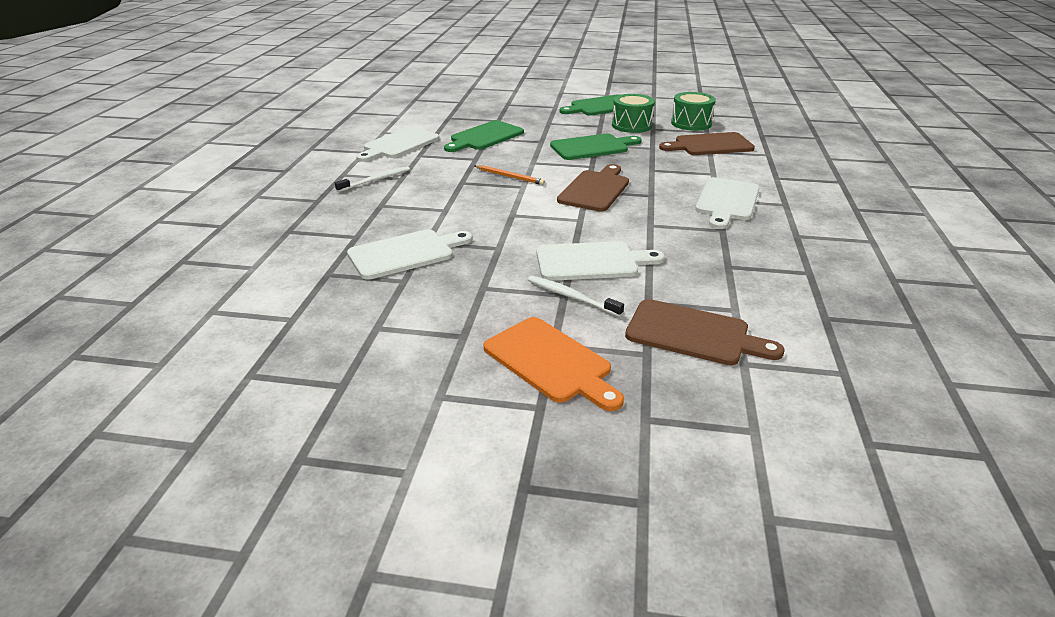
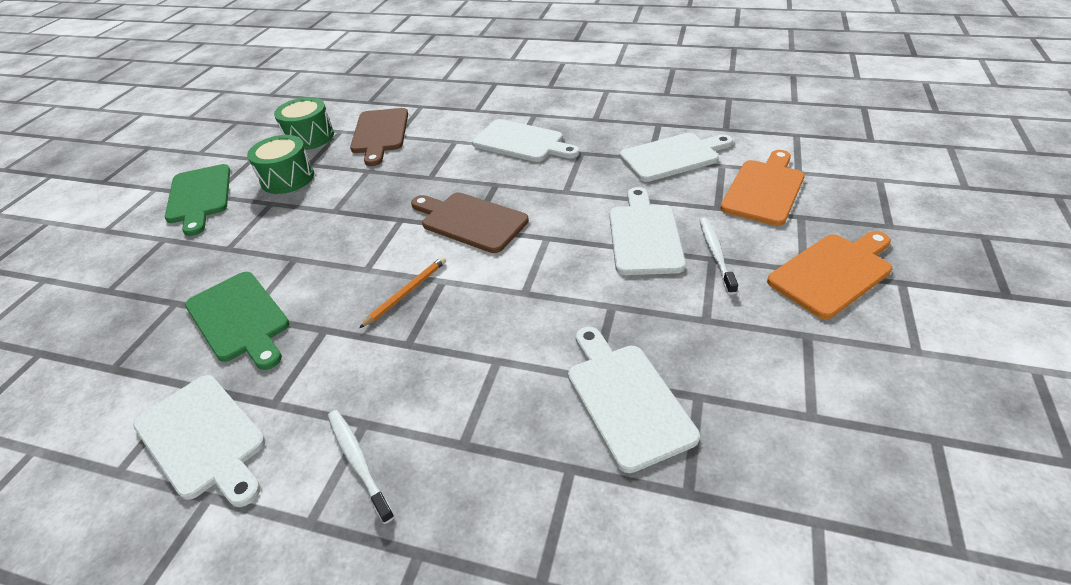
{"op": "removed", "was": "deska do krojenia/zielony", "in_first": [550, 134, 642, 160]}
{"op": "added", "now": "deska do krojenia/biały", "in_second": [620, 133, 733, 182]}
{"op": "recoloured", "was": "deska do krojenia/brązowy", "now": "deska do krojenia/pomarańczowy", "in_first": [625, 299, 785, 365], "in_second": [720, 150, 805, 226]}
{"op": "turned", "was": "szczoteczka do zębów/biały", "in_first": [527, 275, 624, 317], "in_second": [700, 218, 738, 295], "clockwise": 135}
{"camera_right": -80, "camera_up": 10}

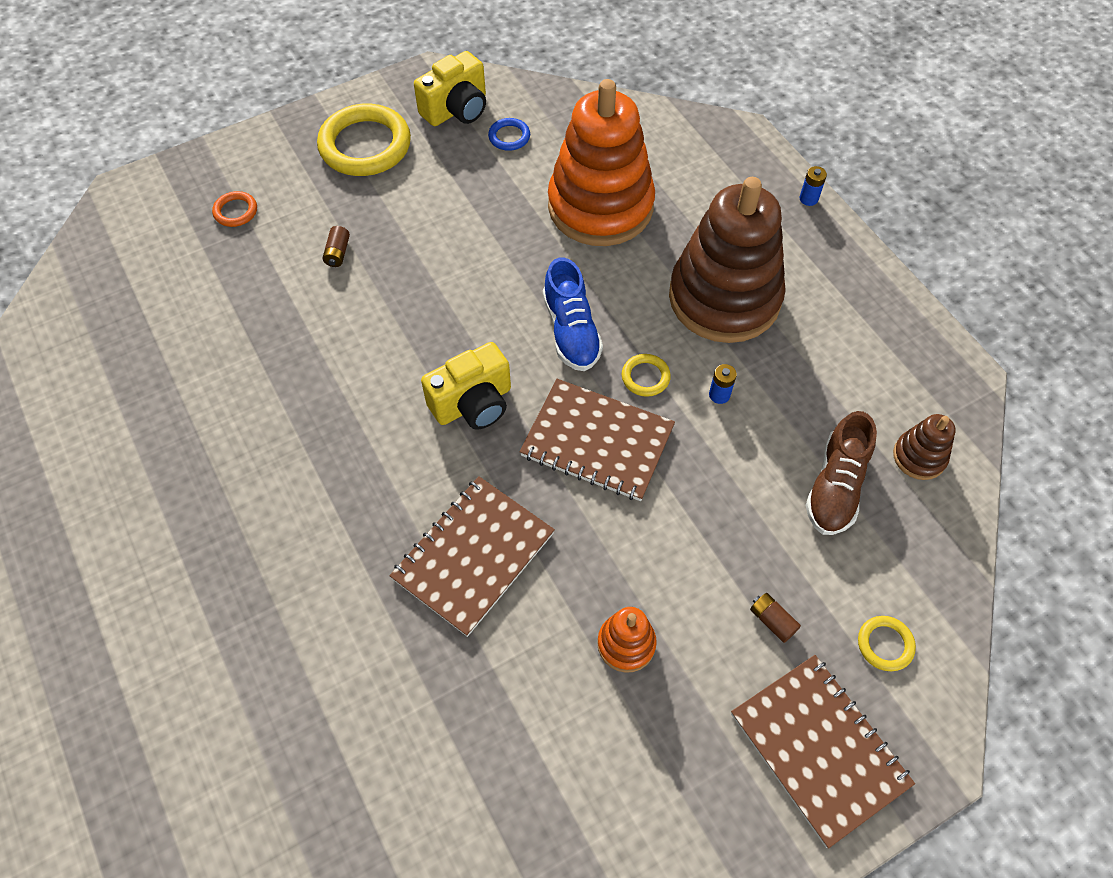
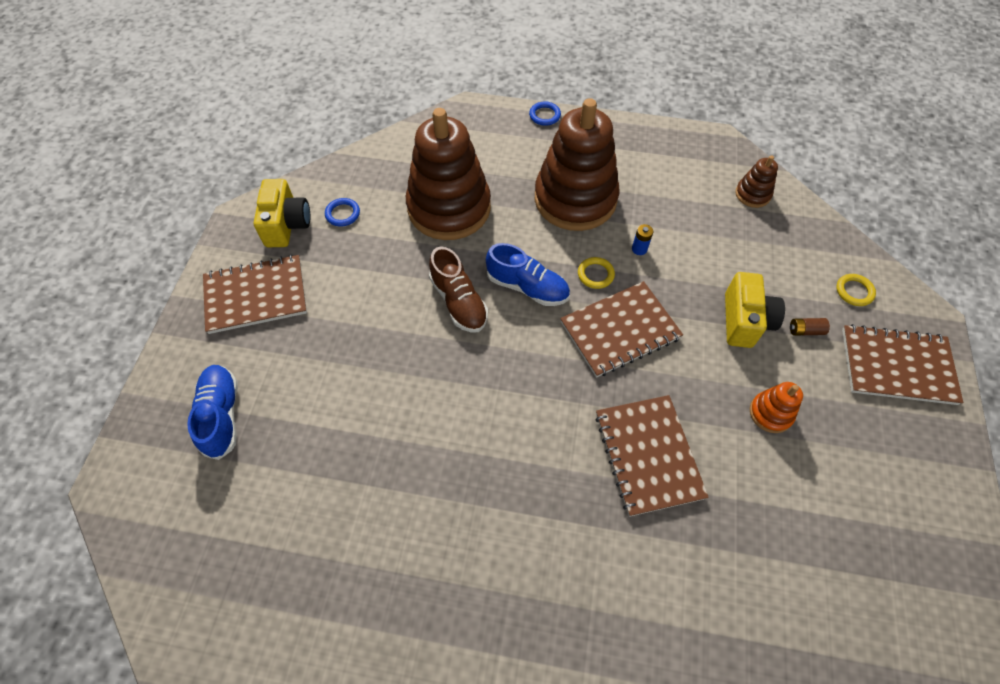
{"op": "removed", "was": "bateria/brązowy", "in_first": [323, 226, 350, 267]}
{"op": "moved", "was": "aparat fotograficzny/żółty", "in_first": [421, 342, 511, 430], "in_second": [725, 272, 785, 348]}
{"op": "moved", "was": "but/brązowy", "in_first": [806, 411, 877, 535], "in_second": [429, 247, 488, 333]}
{"op": "replaced", "was": "pierścień/pomarańczowy", "now": "but/niebieski", "in_first": [212, 191, 257, 227], "in_second": [187, 365, 238, 460]}
{"op": "replaced", "was": "pierścień/żółty", "now": "zeszyt/brązowy", "in_first": [317, 104, 411, 176], "in_second": [203, 255, 307, 334]}
{"op": "replaced", "was": "bateria/niebieski", "now": "pierścień/niebieski", "in_first": [800, 166, 827, 206], "in_second": [529, 101, 561, 126]}
{"op": "recoloured", "was": "zabawka nakładanka/pomarańczowy", "now": "zabawka nakładanka/brązowy", "in_first": [548, 79, 655, 246], "in_second": [406, 108, 491, 240]}
{"camera_right": -50, "camera_up": 0}

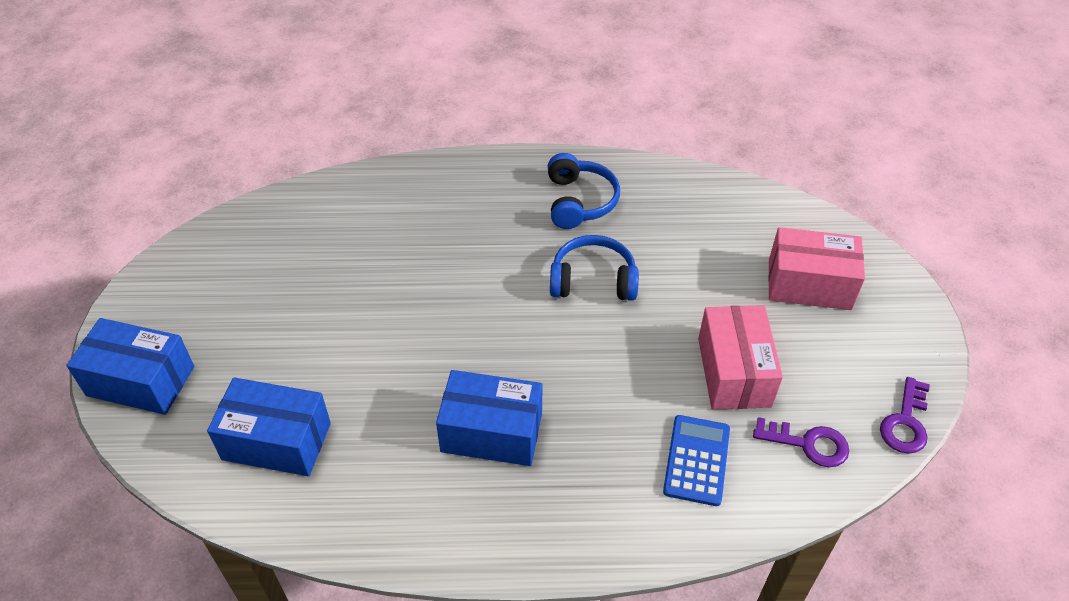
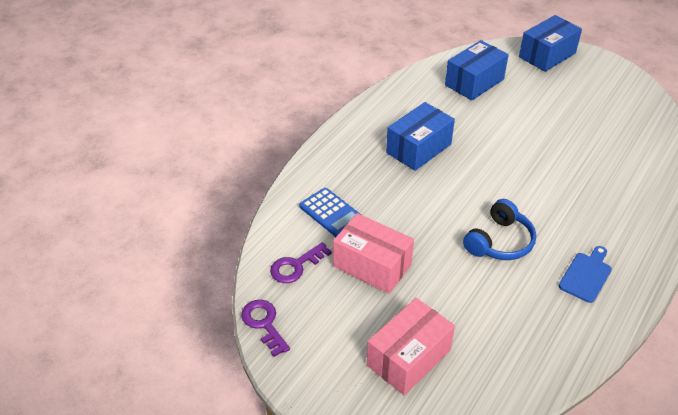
{"op": "replaced", "was": "słuchawki/niebieski", "now": "deska do krojenia/niebieski", "in_first": [548, 153, 620, 229], "in_second": [559, 246, 612, 303]}
{"camera_right": 125, "camera_up": -5}

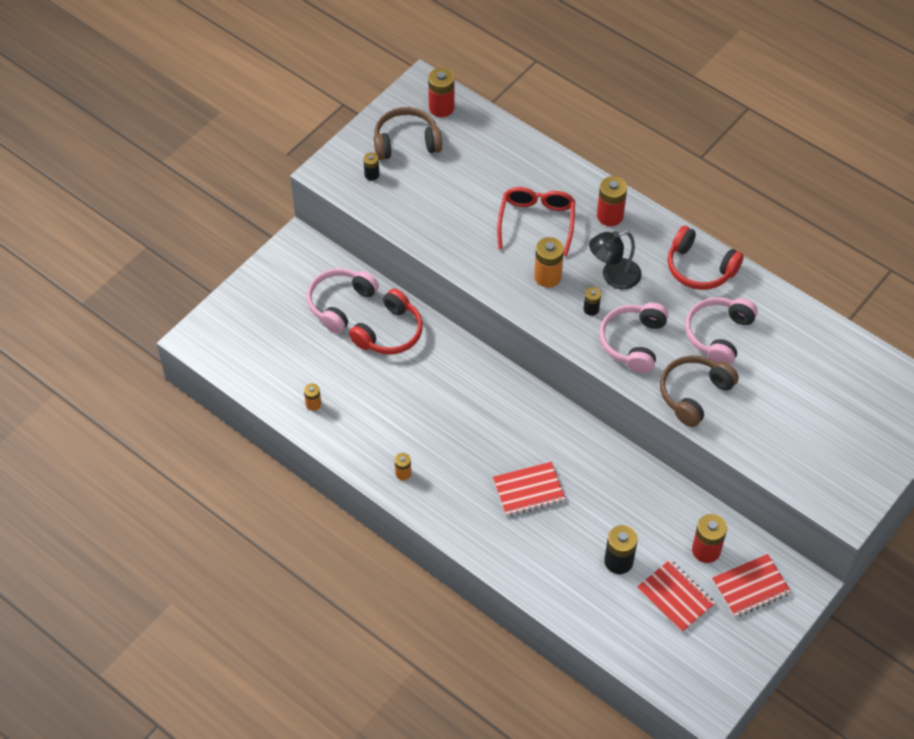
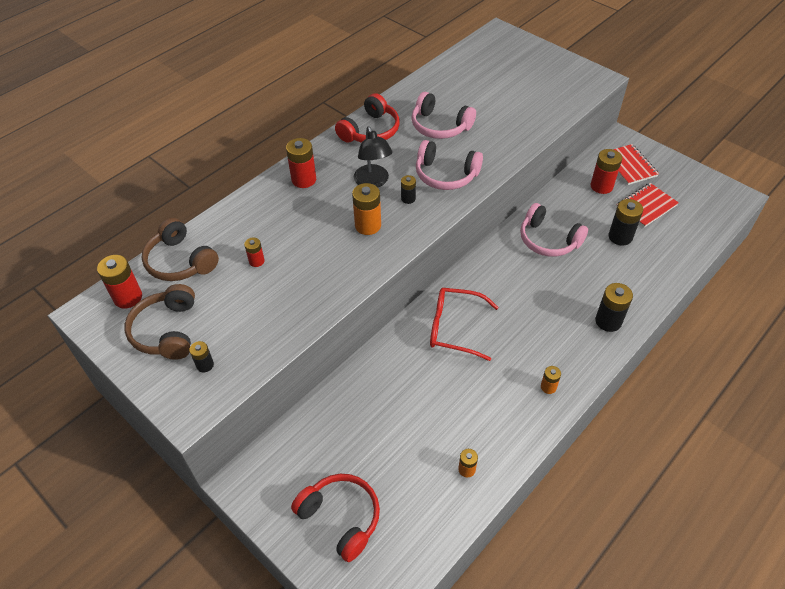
{"op": "removed", "was": "zeszyt/czerwony", "in_first": [493, 462, 565, 516]}
{"op": "added", "now": "bateria/czerwony", "in_second": [244, 238, 265, 267]}
{"op": "added", "now": "bateria/czarny", "in_second": [595, 283, 633, 332]}
{"op": "moved", "was": "słuchawki/różowy", "in_first": [307, 268, 379, 334], "in_second": [520, 203, 588, 257]}
{"op": "moved", "was": "słuchawki/czerwony", "in_first": [349, 288, 423, 354], "in_second": [291, 474, 380, 562]}
{"op": "moved", "was": "okulary/czerwony", "in_first": [497, 187, 575, 257], "in_second": [430, 288, 499, 361]}
{"op": "moved", "was": "słuchawki/brązowy", "in_first": [660, 355, 739, 427], "in_second": [142, 218, 219, 281]}
{"camera_right": -85, "camera_up": -5}

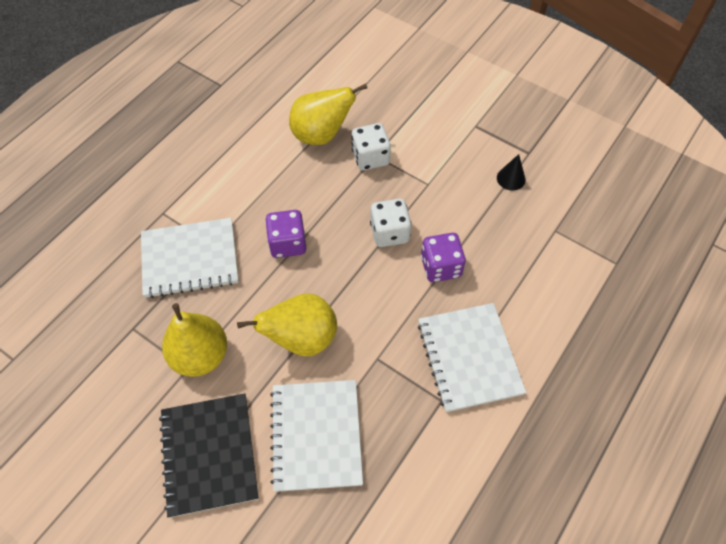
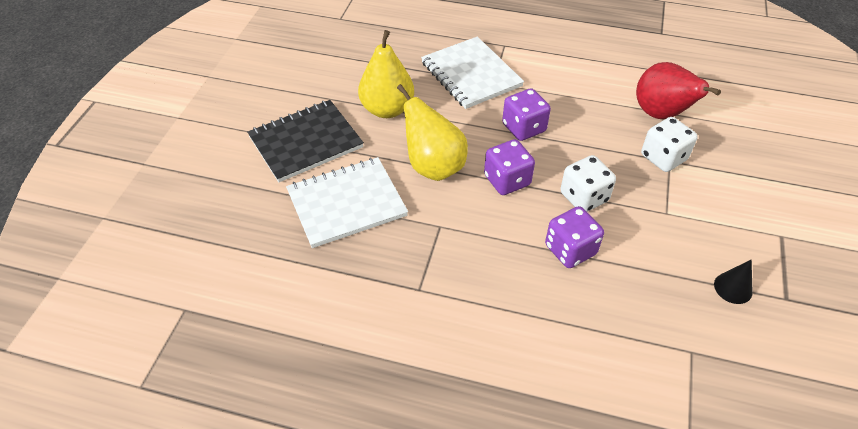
{"op": "removed", "was": "zeszyt/biały", "in_first": [418, 303, 526, 412]}
{"op": "added", "now": "kostka do gry/fioletowy", "in_second": [484, 139, 535, 195]}
{"op": "recoloured", "was": "gruszka/żółty", "now": "gruszka/czerwony", "in_first": [289, 84, 368, 145], "in_second": [636, 62, 721, 119]}
{"camera_right": 70, "camera_up": -10}

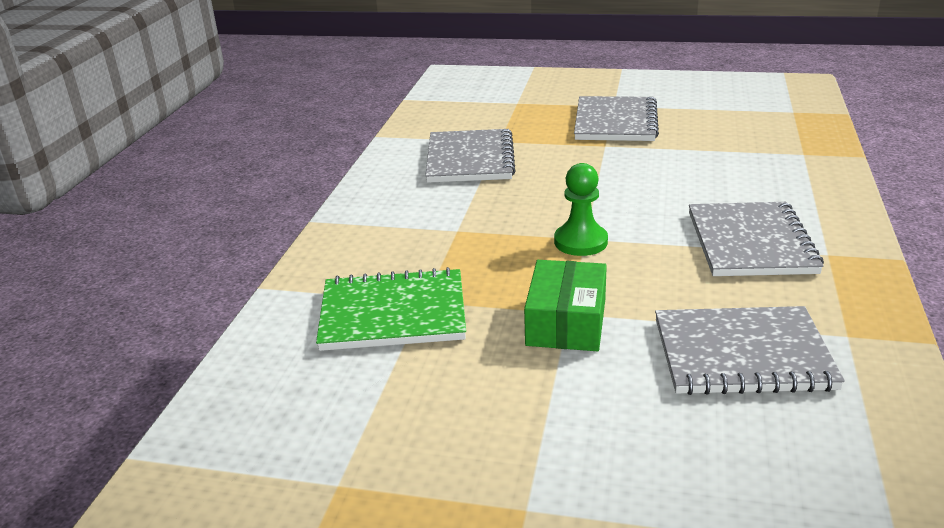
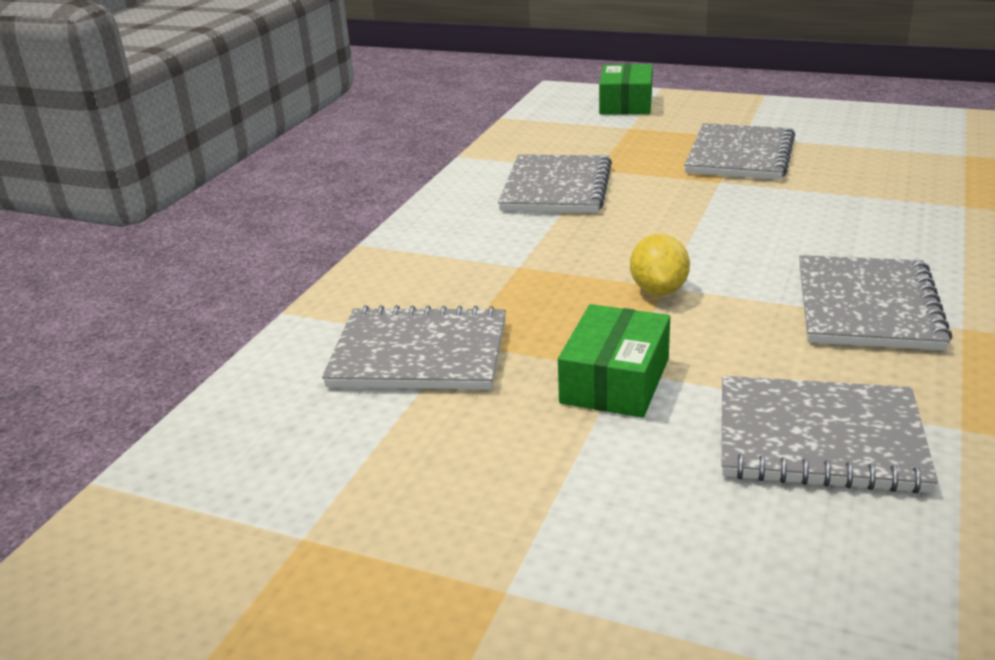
{"op": "added", "now": "pudełko/zielony", "in_second": [599, 64, 653, 114]}
{"op": "replaced", "was": "pionek/zielony", "now": "cytryna/żółty", "in_first": [554, 163, 608, 256], "in_second": [630, 234, 690, 295]}
{"op": "recoloured", "was": "zeszyt/zielony", "now": "zeszyt/szary", "in_first": [316, 267, 466, 351], "in_second": [322, 305, 506, 390]}
{"camera_right": 10, "camera_up": 0}

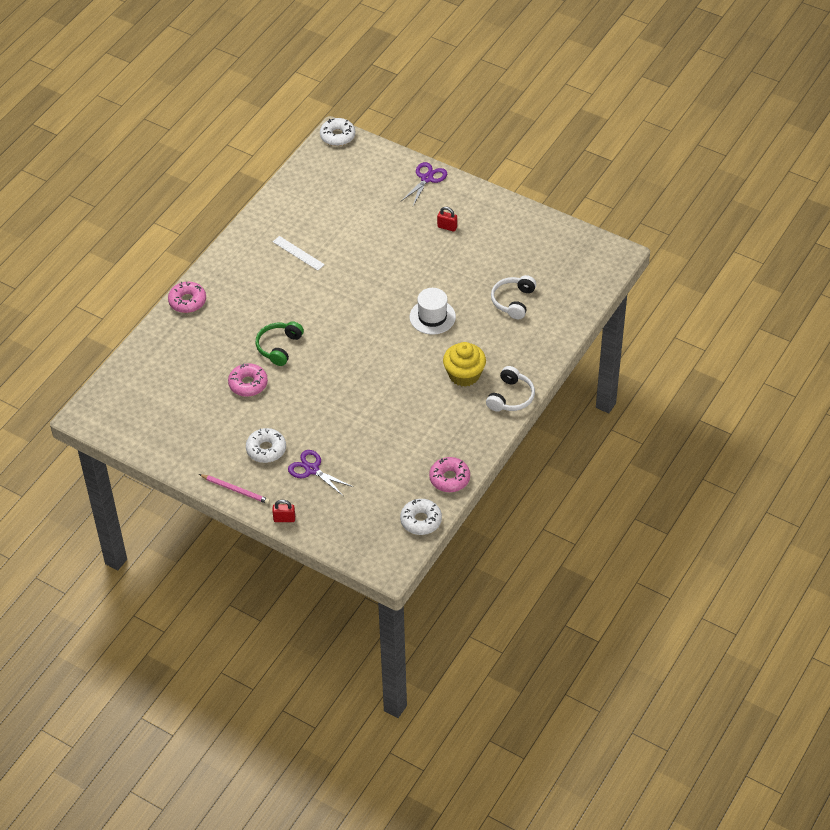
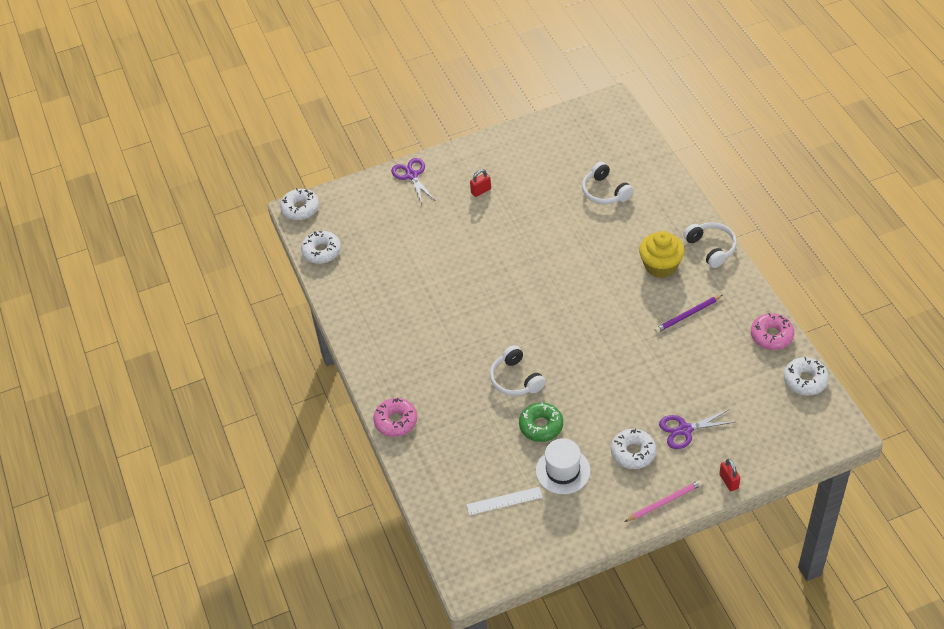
{"op": "added", "now": "donut/biały", "in_second": [301, 231, 341, 264]}
{"op": "added", "now": "ołówek/fioletowy", "in_second": [655, 295, 723, 333]}
{"op": "moved", "was": "linijka/biały", "in_first": [273, 236, 325, 270], "in_second": [466, 487, 543, 515]}
{"op": "moved", "was": "kapelusz/biały", "in_first": [409, 288, 456, 335], "in_second": [536, 438, 591, 494]}
{"op": "recoloured", "was": "donut/różowy", "now": "donut/zielony", "in_first": [228, 363, 268, 397], "in_second": [519, 402, 563, 442]}
{"op": "recoloured", "was": "słuchawki/zielony", "now": "słuchawki/biały", "in_first": [255, 321, 304, 366], "in_second": [490, 345, 546, 396]}
{"op": "turned", "was": "kłódka/czerwony", "in_first": [272, 500, 295, 522], "in_second": [719, 459, 740, 491], "clockwise": -60}
{"camera_right": -50, "camera_up": 0}

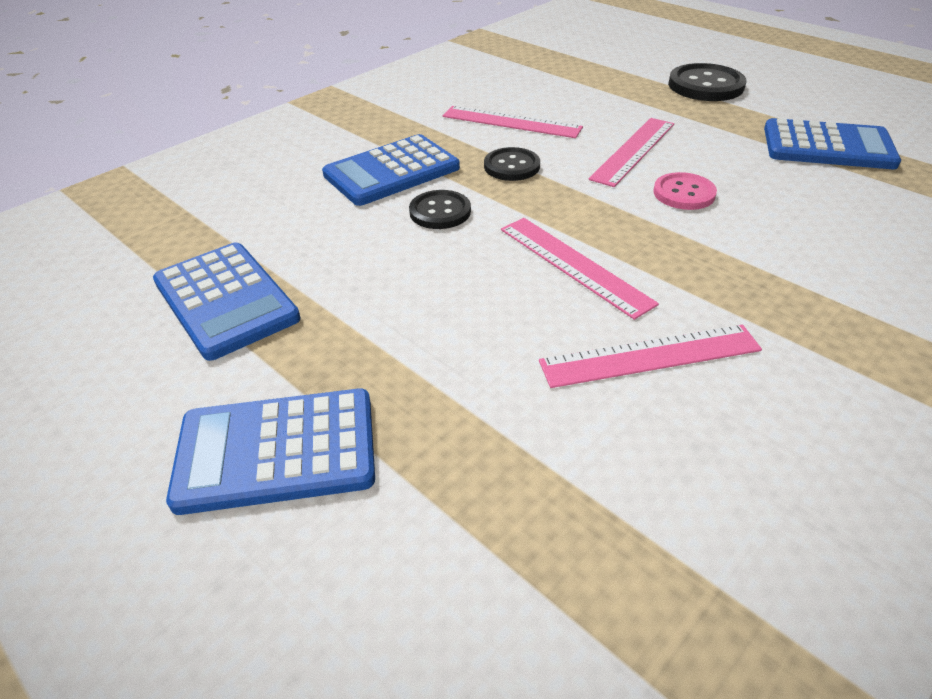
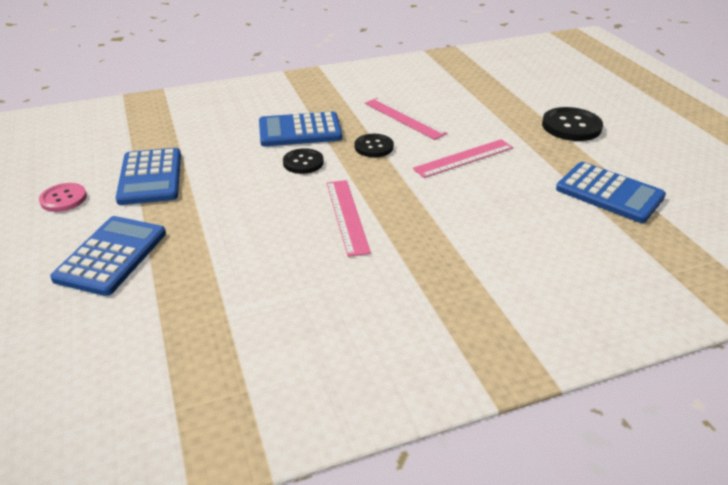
{"op": "removed", "was": "linijka/różowy", "in_first": [539, 324, 762, 388]}
{"op": "moved", "was": "guzik/różowy", "in_first": [653, 172, 717, 210], "in_second": [39, 183, 87, 212]}
{"op": "turned", "was": "kalkulator/niebieski", "in_first": [166, 388, 375, 515], "in_second": [50, 216, 166, 296], "clockwise": 90}
{"camera_right": 25, "camera_up": -5}

